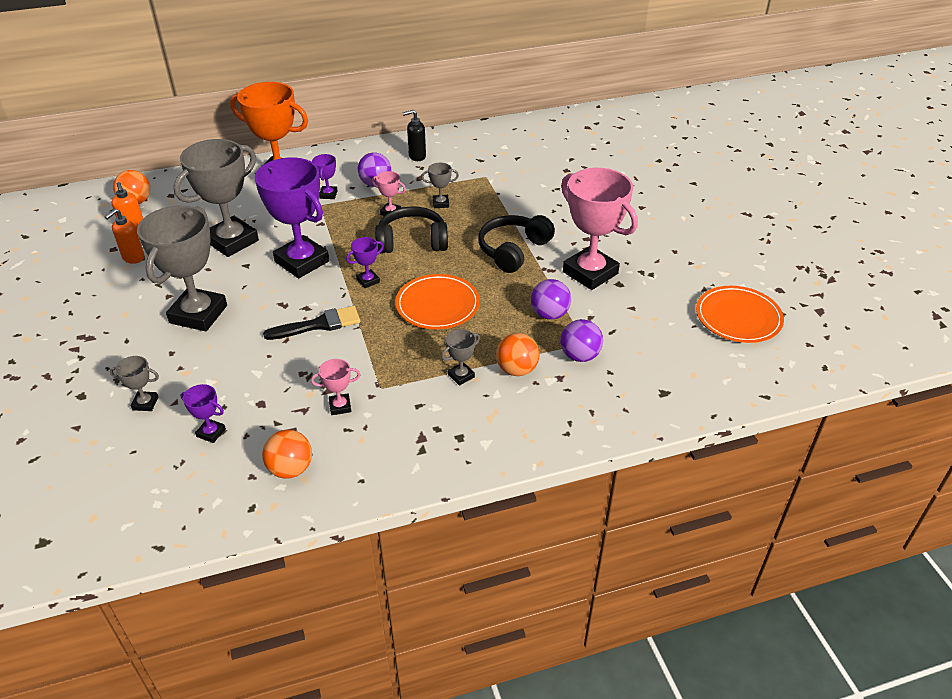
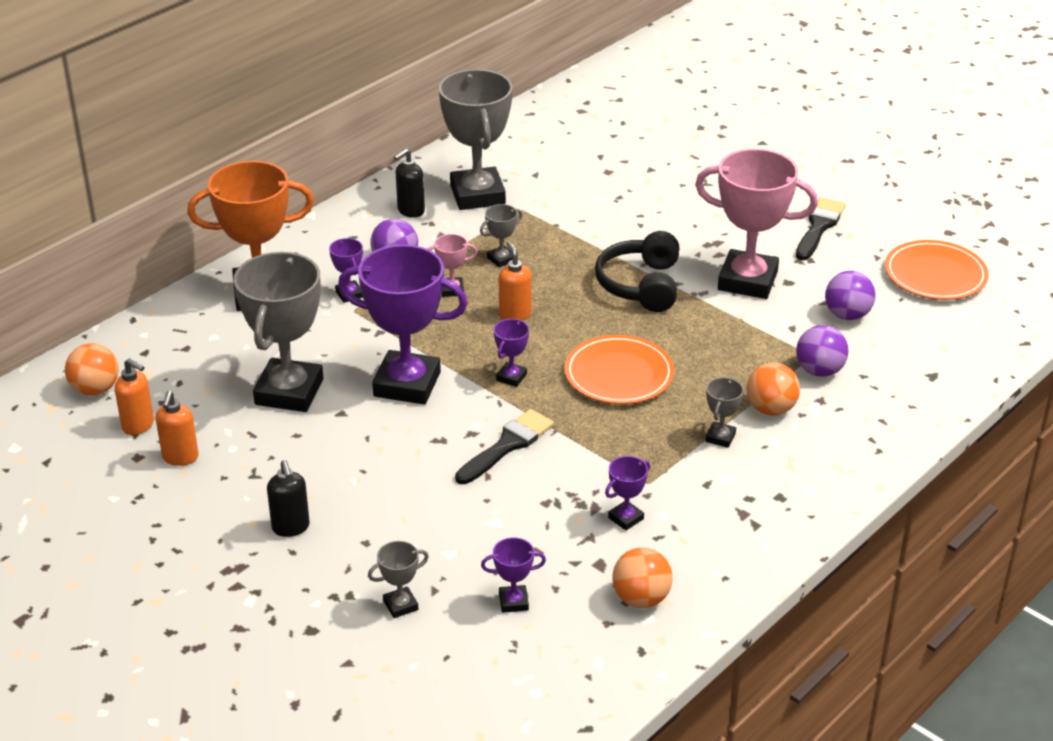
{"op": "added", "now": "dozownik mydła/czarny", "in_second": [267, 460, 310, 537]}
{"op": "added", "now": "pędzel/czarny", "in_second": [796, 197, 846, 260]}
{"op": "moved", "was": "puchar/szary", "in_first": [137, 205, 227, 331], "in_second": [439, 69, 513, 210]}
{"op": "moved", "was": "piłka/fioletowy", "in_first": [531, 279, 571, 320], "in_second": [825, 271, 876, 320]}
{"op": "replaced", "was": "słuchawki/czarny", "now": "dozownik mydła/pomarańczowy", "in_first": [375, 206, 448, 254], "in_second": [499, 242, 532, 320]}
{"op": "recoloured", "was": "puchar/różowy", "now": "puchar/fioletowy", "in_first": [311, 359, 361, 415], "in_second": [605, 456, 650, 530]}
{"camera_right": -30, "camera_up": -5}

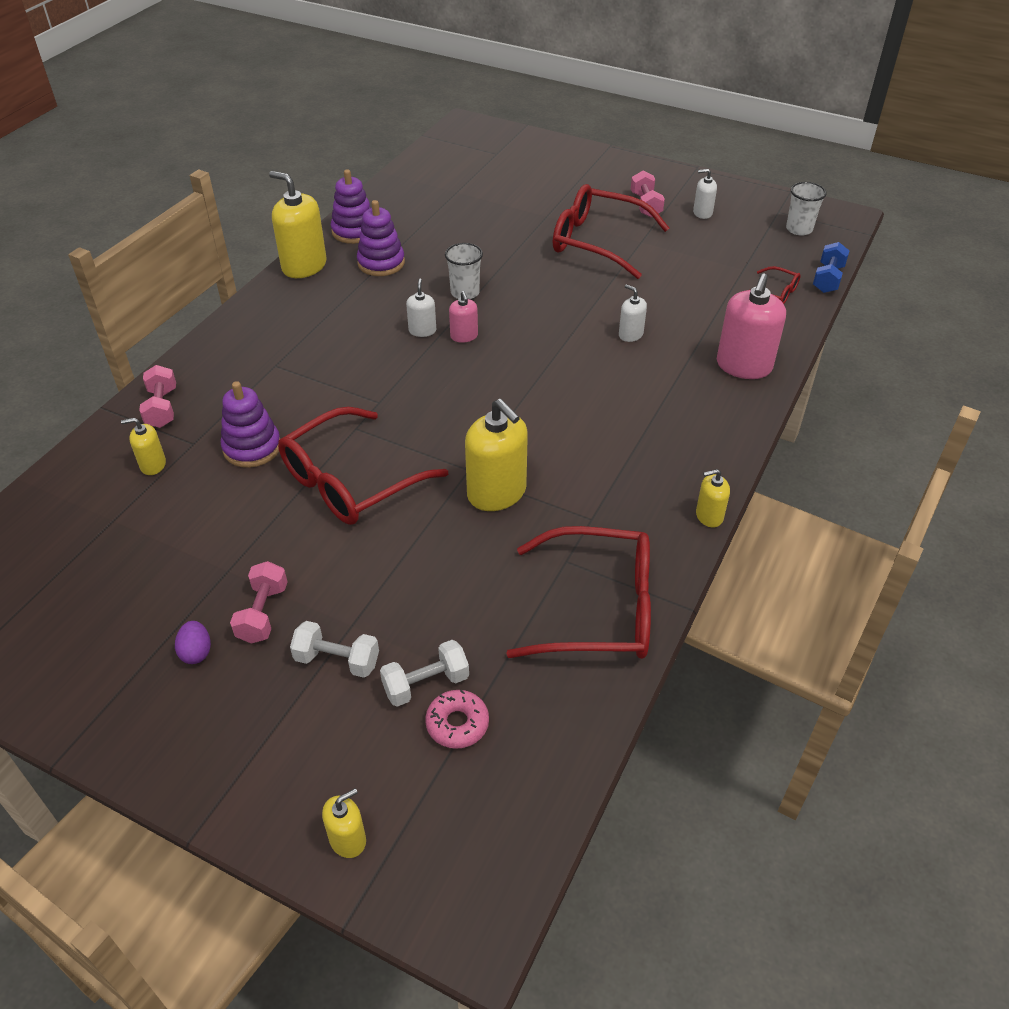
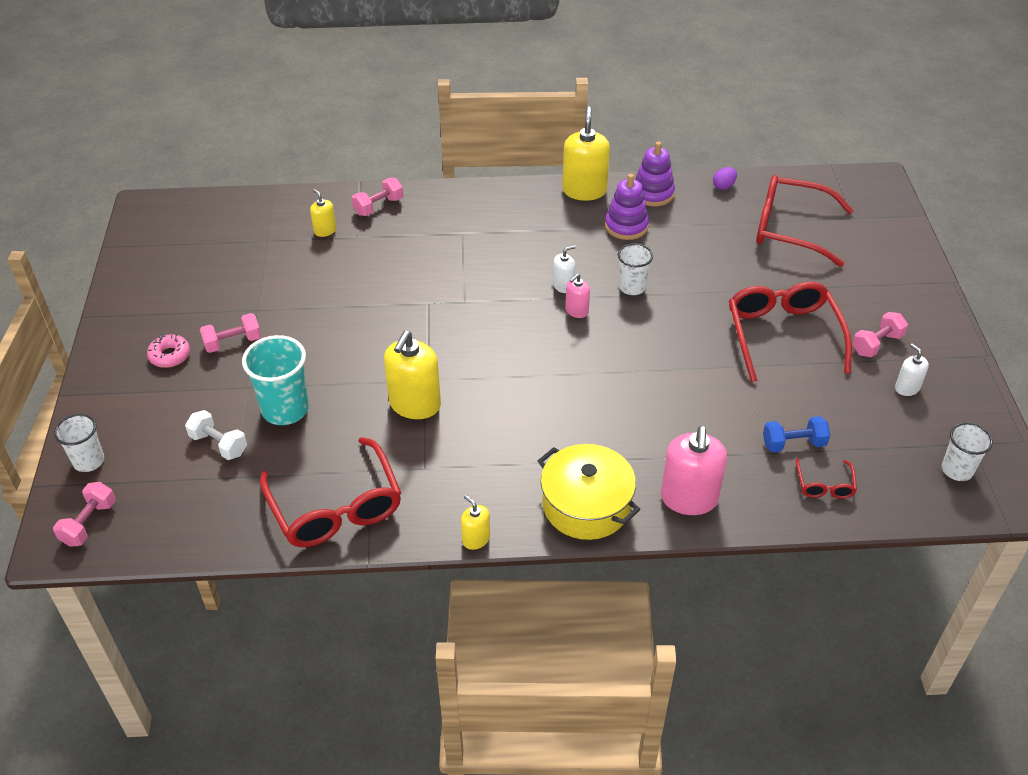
{"op": "removed", "was": "zabawka nakładanka/fioletowy", "in_first": [221, 381, 280, 468]}
{"op": "removed", "was": "hantel/biały", "in_first": [290, 621, 379, 678]}
{"op": "removed", "was": "dozownik mydła/biały", "in_first": [619, 284, 647, 342]}
{"op": "added", "now": "hantel/różowy", "in_second": [53, 482, 116, 547]}
{"op": "added", "now": "szklanka/turkusowy", "in_second": [242, 335, 309, 425]}
{"op": "added", "now": "garnek/żółty", "in_second": [538, 444, 640, 540]}
{"op": "moved", "was": "jajko/fioletowy", "in_first": [175, 621, 211, 664], "in_second": [713, 167, 737, 190]}
{"op": "moved", "was": "okulary/czerwony", "in_first": [278, 407, 448, 525], "in_second": [756, 175, 854, 267]}
{"op": "moved", "was": "donut/różowy", "in_first": [425, 690, 489, 749], "in_second": [147, 334, 190, 368]}
{"op": "moved", "was": "hantel/niebieski", "in_first": [813, 242, 849, 293], "in_second": [763, 416, 830, 452]}
{"op": "replaced", "was": "dozownik mydła/żółty", "now": "szklanka/biały", "in_first": [322, 788, 366, 858], "in_second": [54, 414, 104, 472]}
{"op": "turned", "was": "dozownik mydła/różowy", "in_first": [717, 273, 786, 379], "in_second": [661, 426, 727, 515], "clockwise": -75}
{"camera_right": 60, "camera_up": 0}

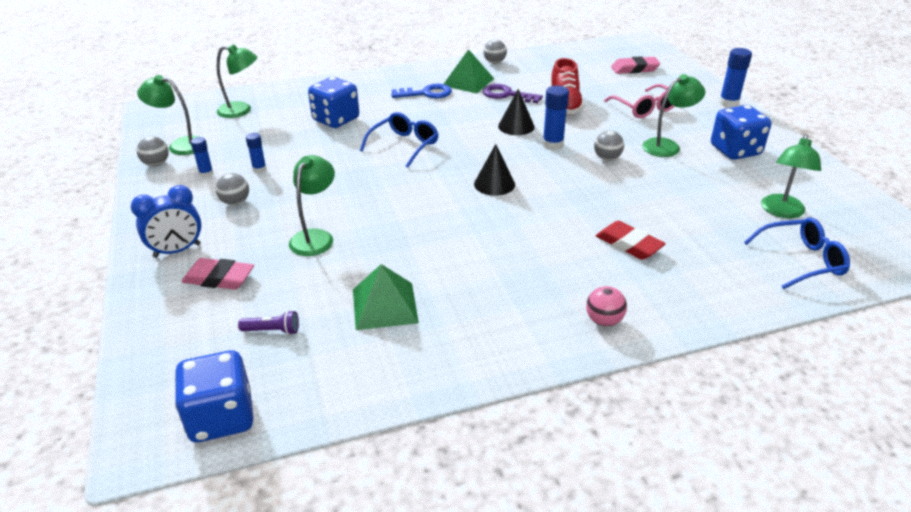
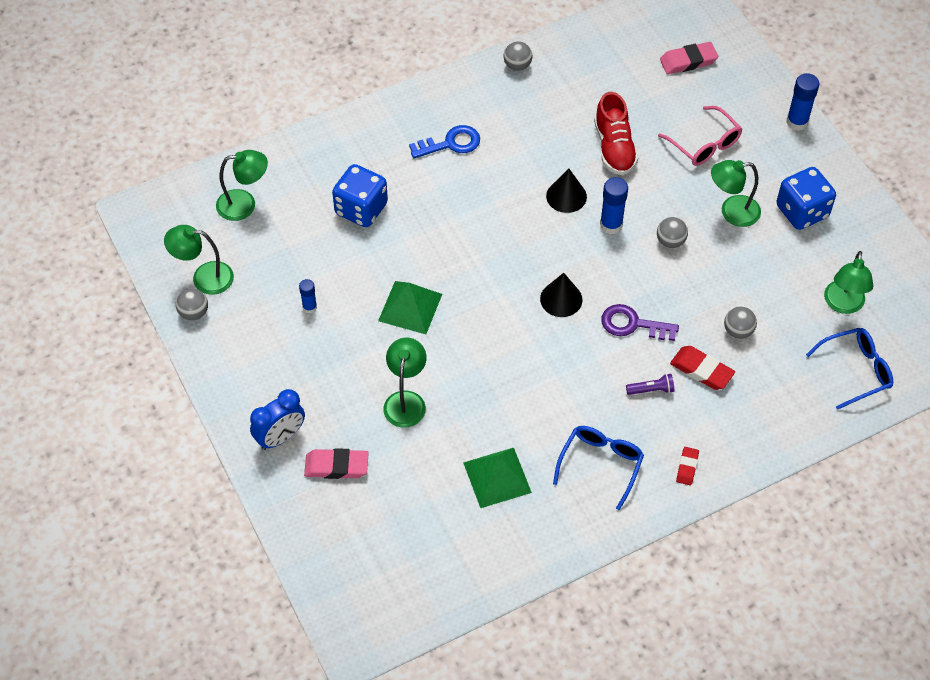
{"op": "removed", "was": "kostka do gry/niebieski", "in_first": [174, 350, 253, 442]}
{"op": "removed", "was": "klej w sztyfcie/niebieski", "in_first": [191, 137, 213, 178]}
{"op": "moved", "was": "piłka/szary", "in_first": [216, 173, 249, 205], "in_second": [724, 307, 757, 339]}
{"op": "moved", "was": "latarka/fioletowy", "in_first": [238, 310, 299, 335], "in_second": [626, 374, 674, 395]}
{"op": "moved", "was": "okulary/niebieski", "in_first": [360, 112, 438, 168], "in_second": [553, 426, 644, 510]}
{"op": "moved", "was": "piramida/zielony", "in_first": [444, 49, 494, 93], "in_second": [378, 281, 442, 334]}
{"op": "moved", "was": "klucz/fioletowy", "in_first": [483, 84, 543, 103], "in_second": [601, 304, 679, 341]}
{"op": "replaced", "was": "piłka/różowy", "now": "gumka do mazania/czerwony", "in_first": [586, 286, 627, 326], "in_second": [676, 447, 699, 485]}
{"op": "turned", "was": "lampka/zielony", "in_first": [642, 74, 705, 157], "in_second": [711, 160, 761, 227], "clockwise": -150}
{"camera_right": -10, "camera_up": 20}

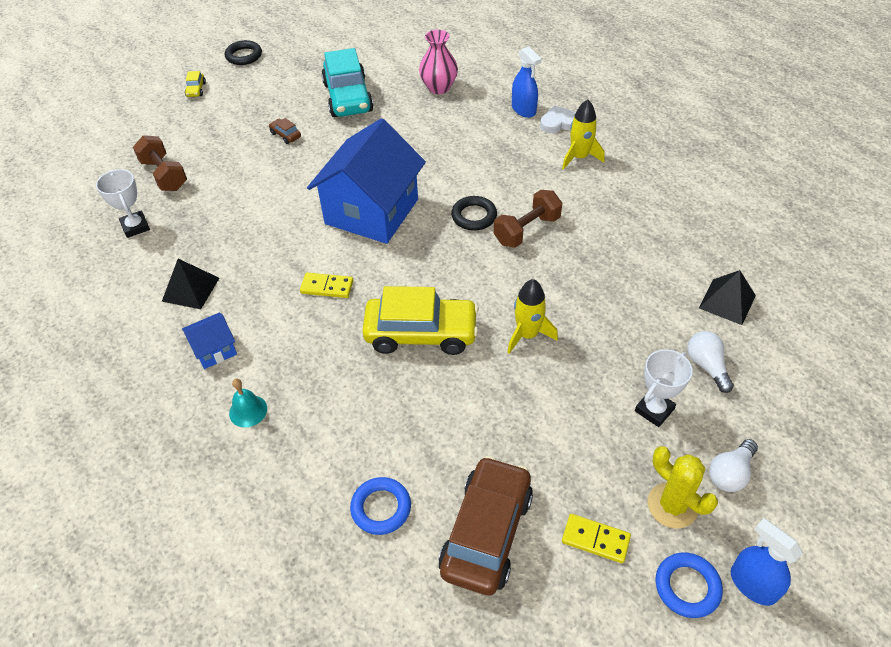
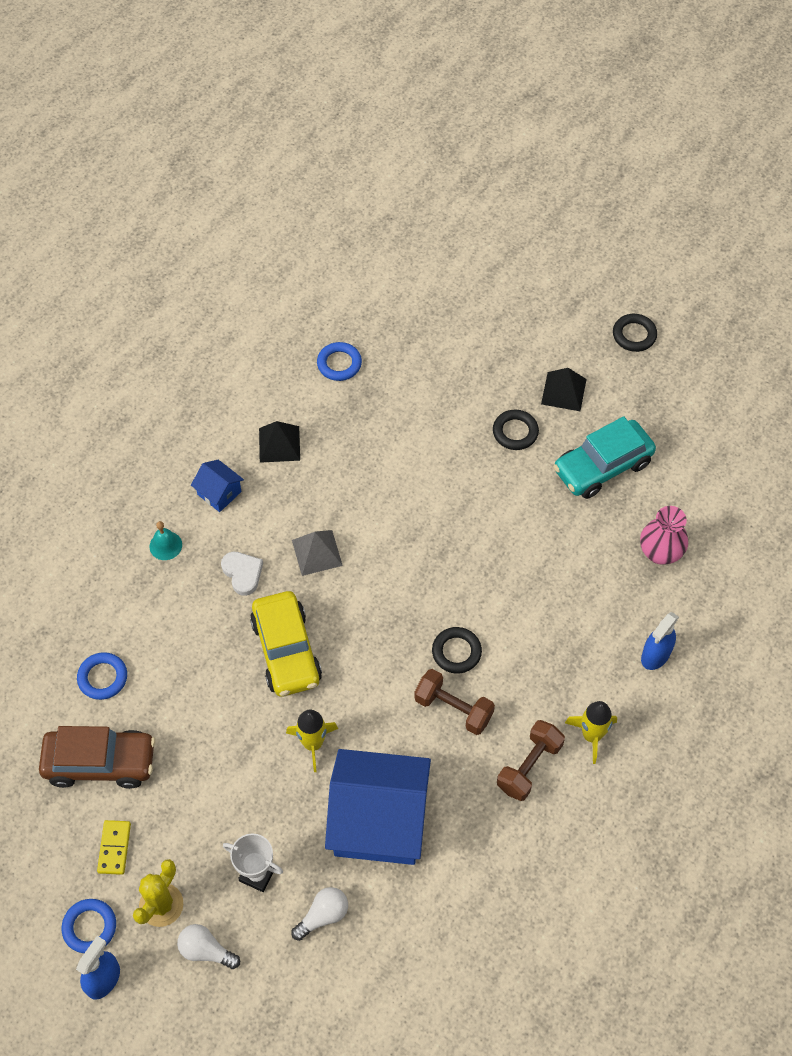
{"op": "removed", "was": "samochód/żółty", "in_first": [185, 71, 206, 97]}
{"op": "moved", "was": "hantel/brązowy", "in_first": [133, 135, 187, 191], "in_second": [497, 720, 565, 801]}
{"op": "moved", "was": "domek/niebieski", "in_first": [307, 118, 426, 244], "in_second": [325, 749, 431, 865]}
{"op": "moved", "was": "serce/biały", "in_first": [540, 105, 576, 133], "in_second": [221, 552, 263, 596]}
{"op": "moved", "was": "piramida/czarny", "in_first": [699, 270, 756, 325], "in_second": [541, 368, 587, 411]}
{"op": "replaced", "was": "puchar/biały", "now": "pierścień/niebieski", "in_first": [96, 169, 150, 238], "in_second": [317, 342, 362, 381]}
{"op": "replaced", "was": "samochód/brązowy", "now": "pierścień/czarny", "in_first": [269, 118, 301, 144], "in_second": [493, 410, 539, 450]}
{"op": "replaced", "was": "kostka domina/żółty", "now": "piramida/szary", "in_first": [300, 273, 353, 298], "in_second": [292, 530, 343, 576]}
{"camera_right": 70, "camera_up": 10}

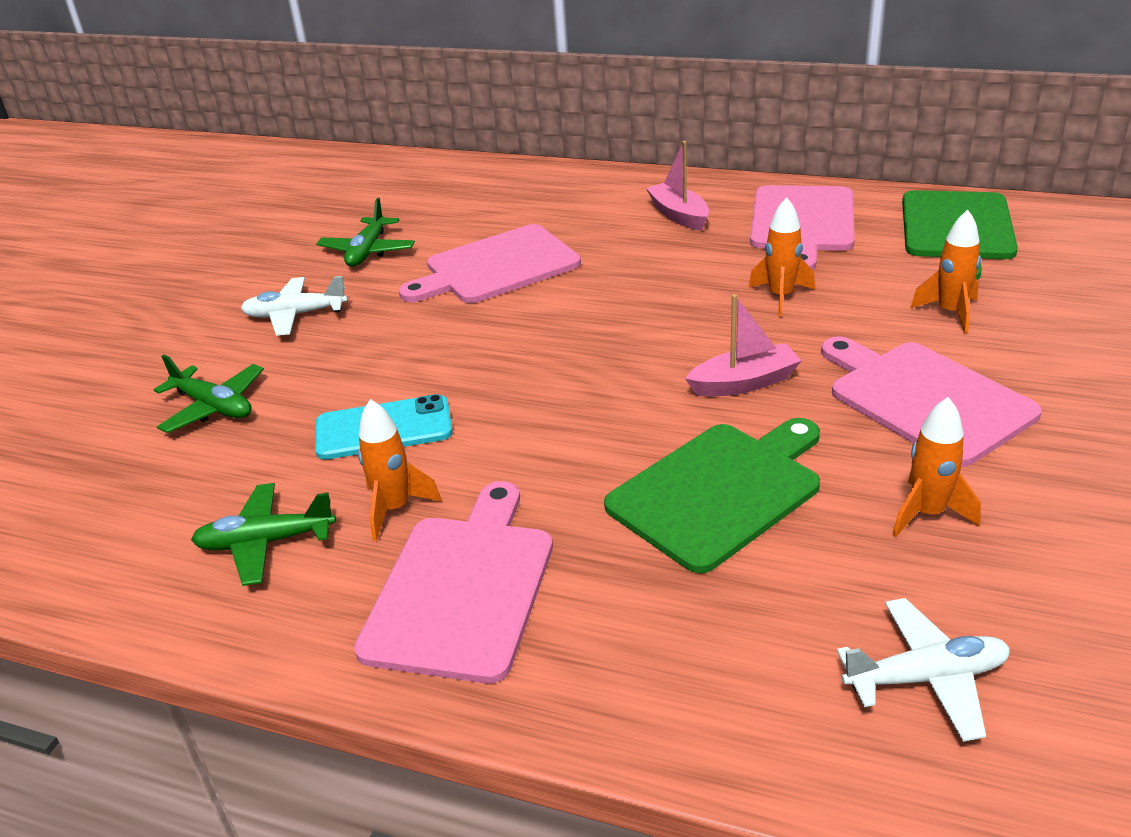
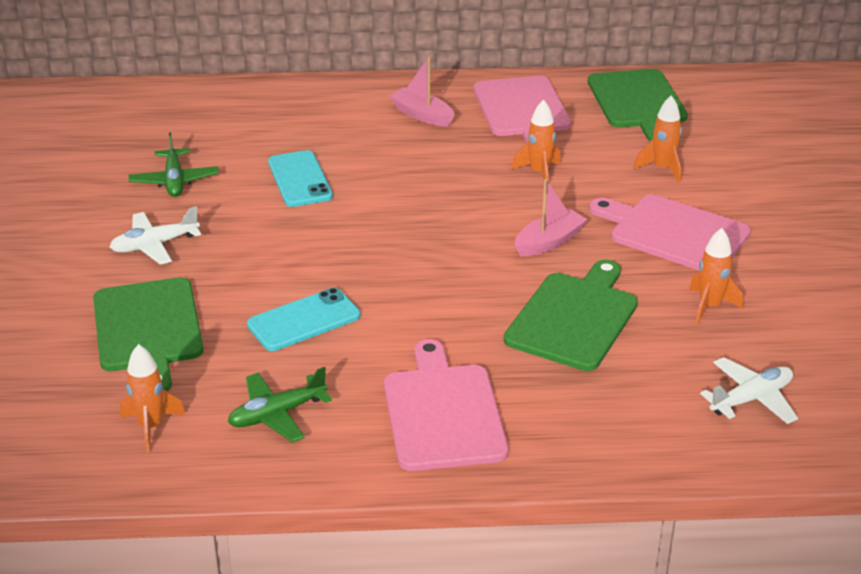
{"op": "moved", "was": "rakieta/pomarańczowy", "in_first": [358, 399, 442, 541], "in_second": [120, 344, 185, 453]}
{"op": "replaced", "was": "samolot/zielony", "now": "deska do krojenia/zielony", "in_first": [154, 355, 264, 433], "in_second": [93, 277, 204, 391]}
{"op": "replaced", "was": "deska do krojenia/różowy", "now": "telefon/turkusowy", "in_first": [399, 224, 581, 303], "in_second": [268, 150, 333, 207]}
{"camera_right": -25, "camera_up": 0}

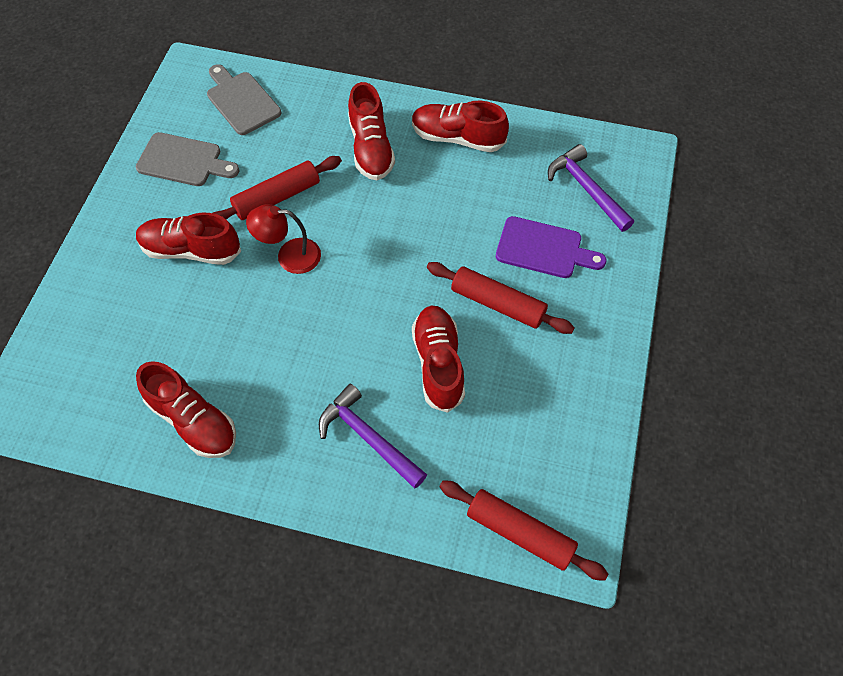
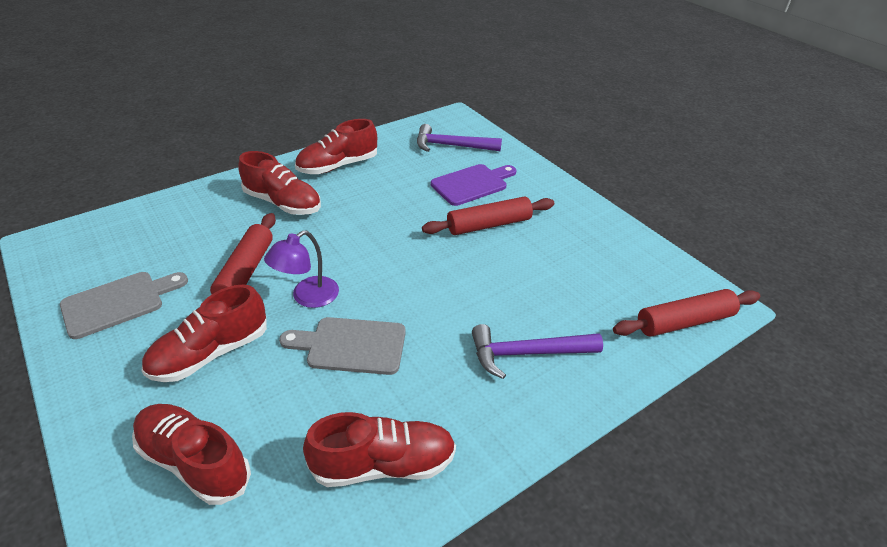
{"op": "moved", "was": "deska do krojenia/szary", "in_first": [207, 64, 281, 135], "in_second": [279, 317, 406, 375]}
{"op": "moved", "was": "but/czerwony", "in_first": [412, 306, 465, 413], "in_second": [132, 404, 251, 505]}
{"op": "recoloured", "was": "lampka/czerwony", "now": "lampka/fioletowy", "in_first": [246, 204, 321, 274], "in_second": [264, 230, 339, 308]}
{"camera_right": -50, "camera_up": -20}

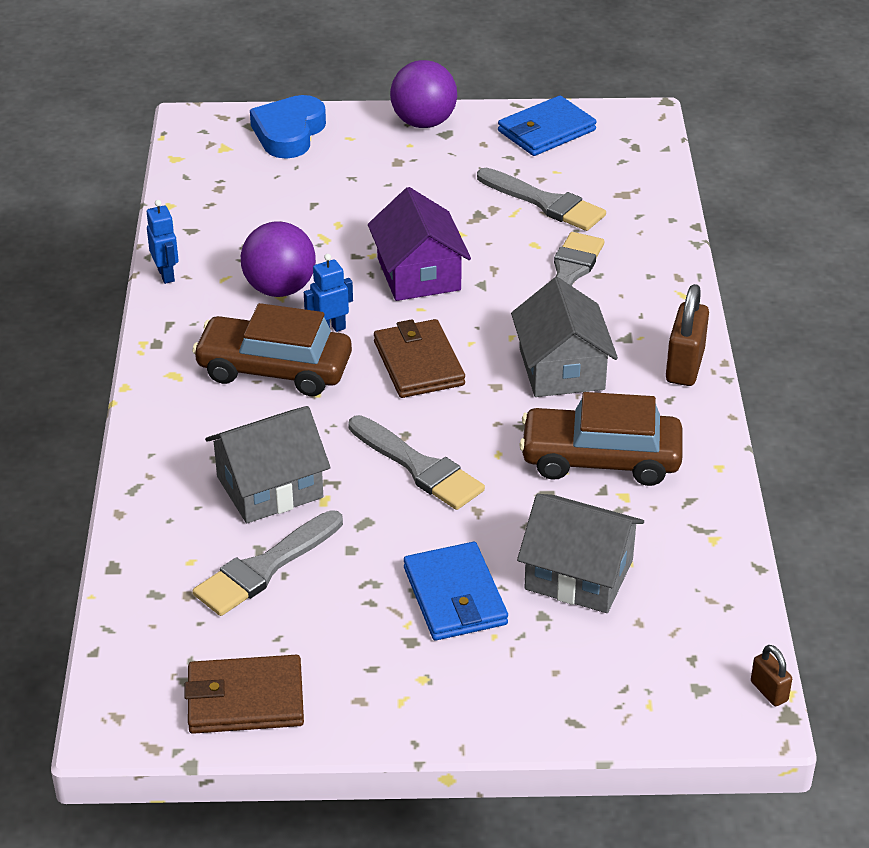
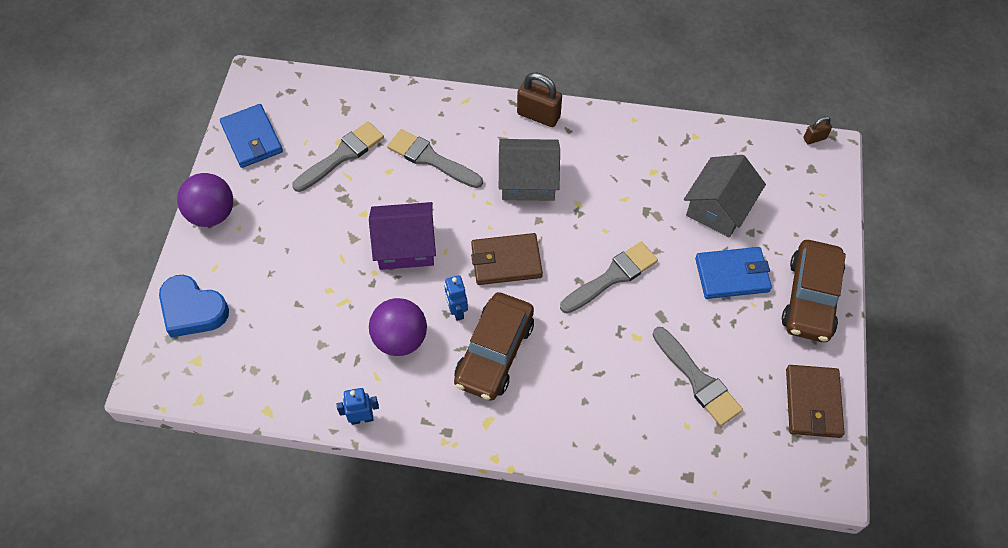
{"op": "removed", "was": "domek/szary", "in_first": [205, 406, 331, 523]}
{"op": "moved", "was": "samochód/brązowy", "in_first": [519, 392, 683, 486], "in_second": [782, 240, 846, 342]}
{"camera_right": -80, "camera_up": 20}

